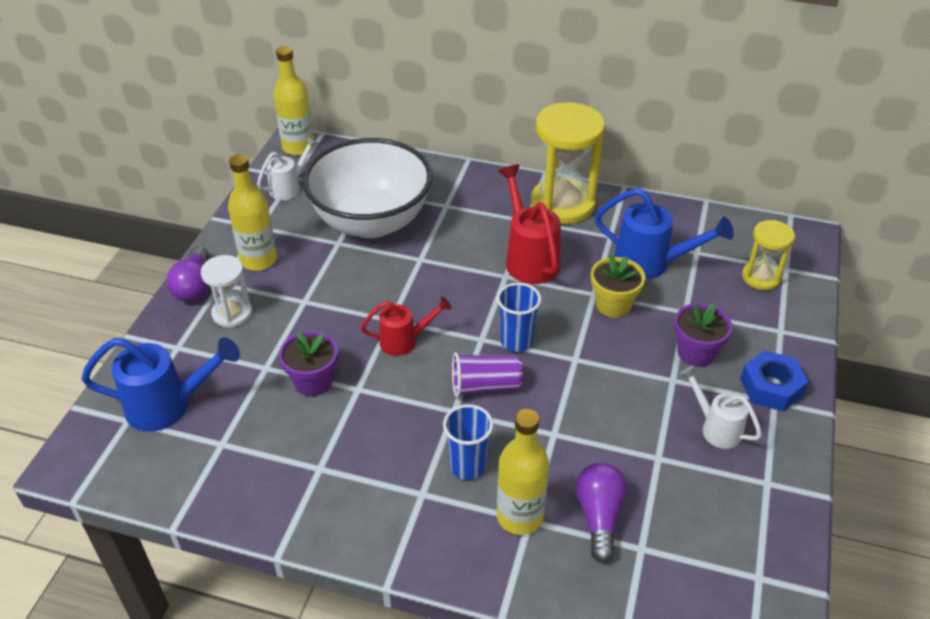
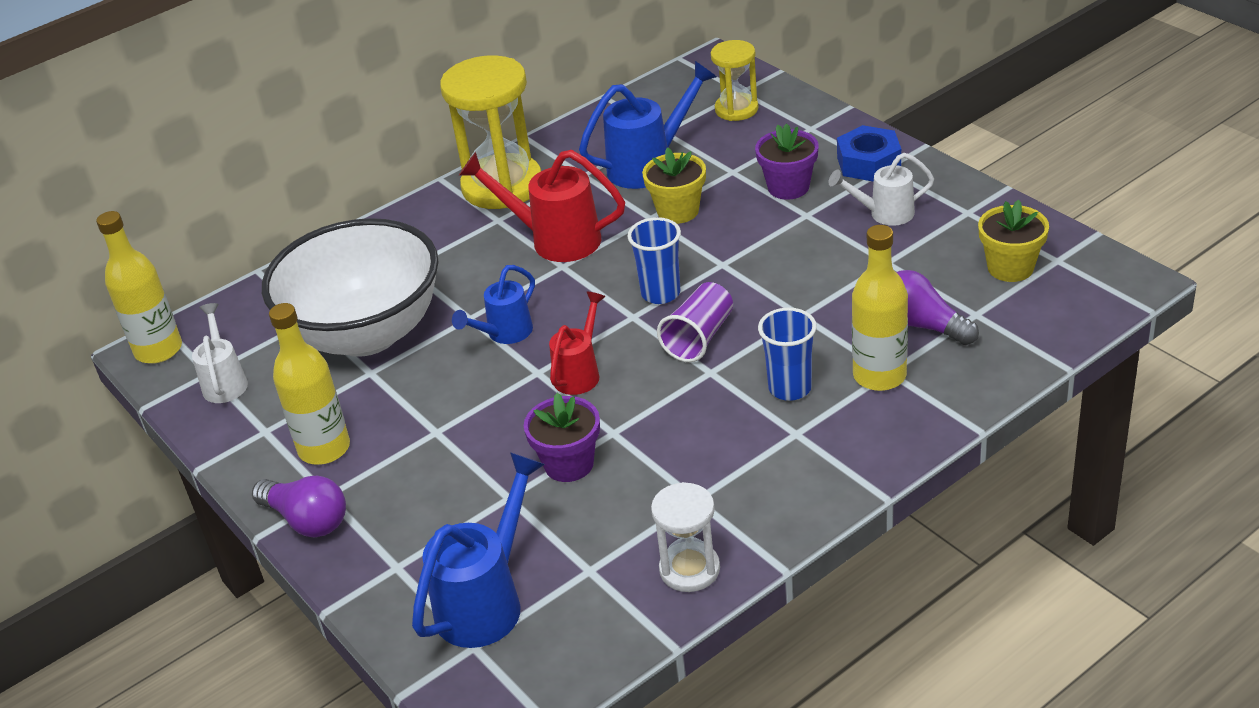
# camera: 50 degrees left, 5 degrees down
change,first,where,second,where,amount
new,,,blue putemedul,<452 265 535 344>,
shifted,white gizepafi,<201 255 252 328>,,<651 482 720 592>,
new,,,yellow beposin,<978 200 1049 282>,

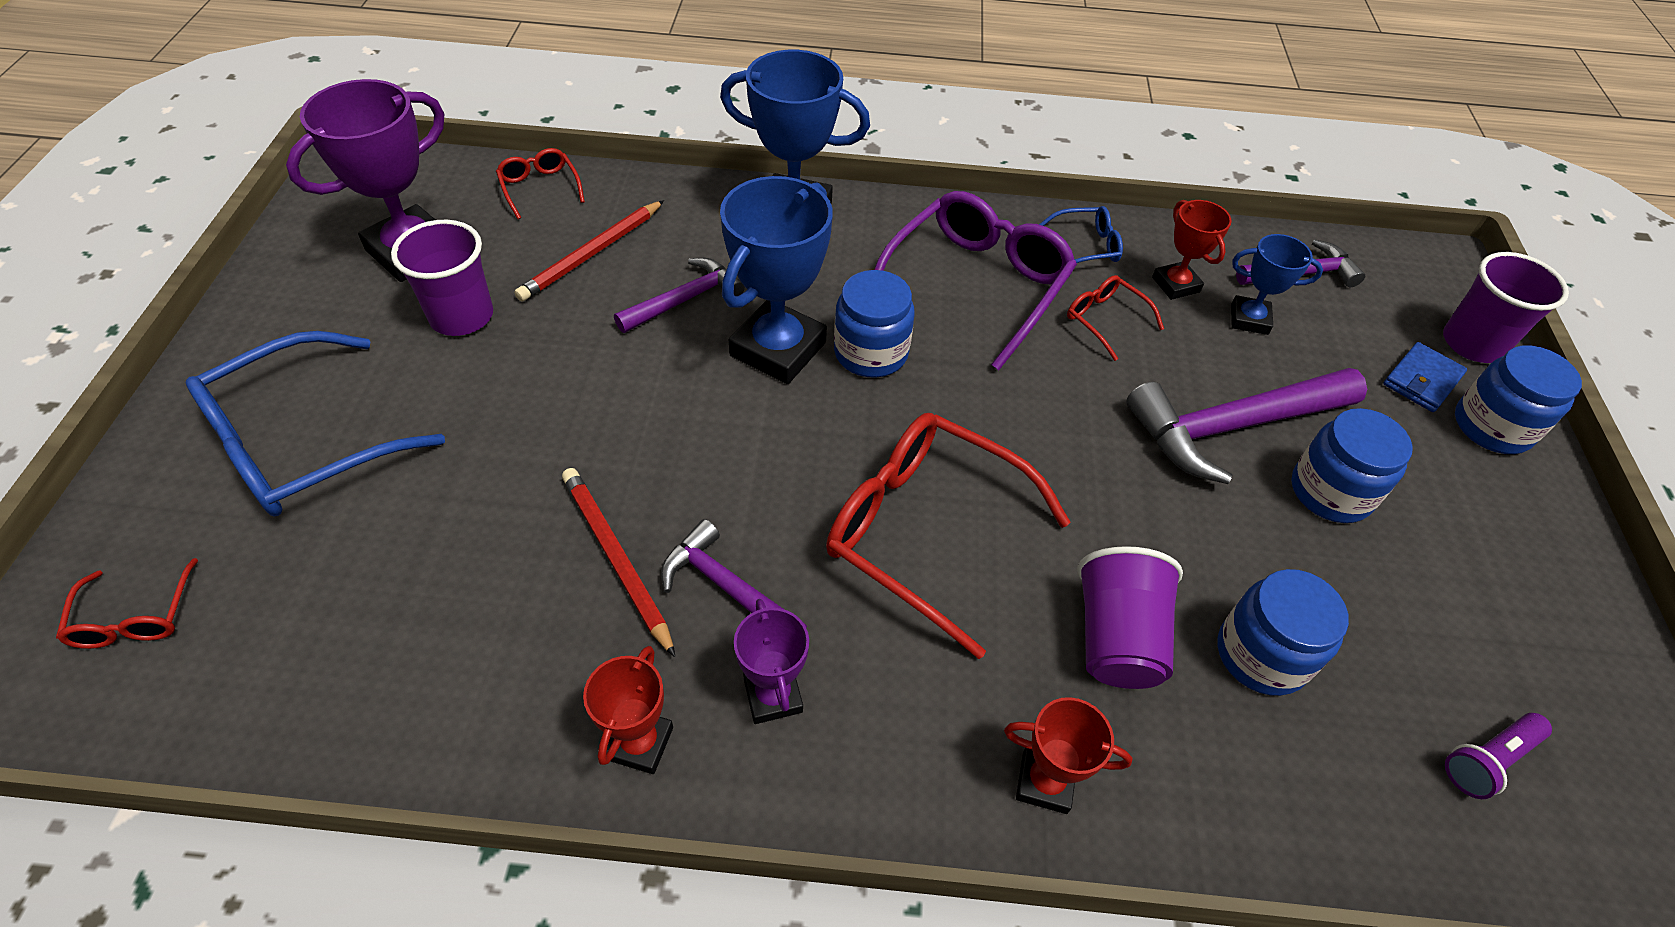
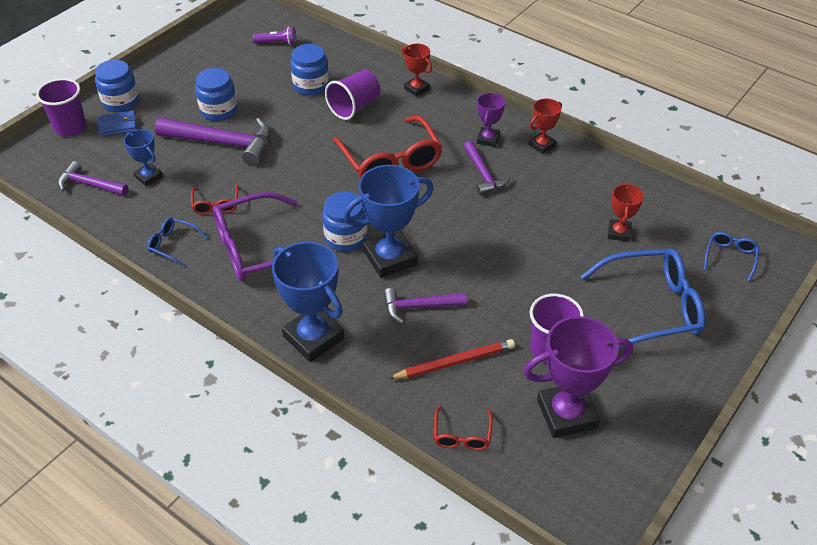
# camera: 145 degrees left, 5 degrees down
change,first,where,second,where,amount
shifted,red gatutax,<1152 200 1232 300>,,<608 183 644 242>,
repainted,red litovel,<56 558 198 649>,blue litovel,<704 232 759 281>,
gone,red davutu,<562 468 675 657>,,,

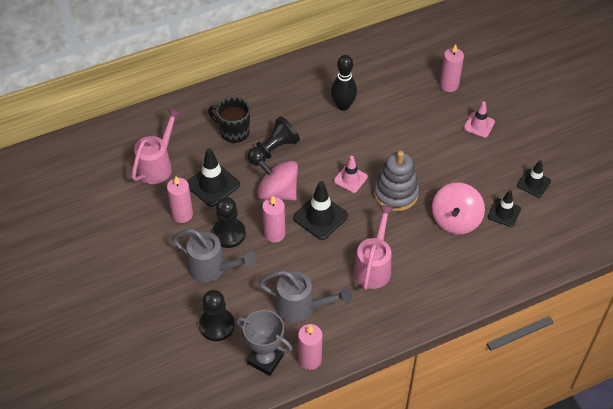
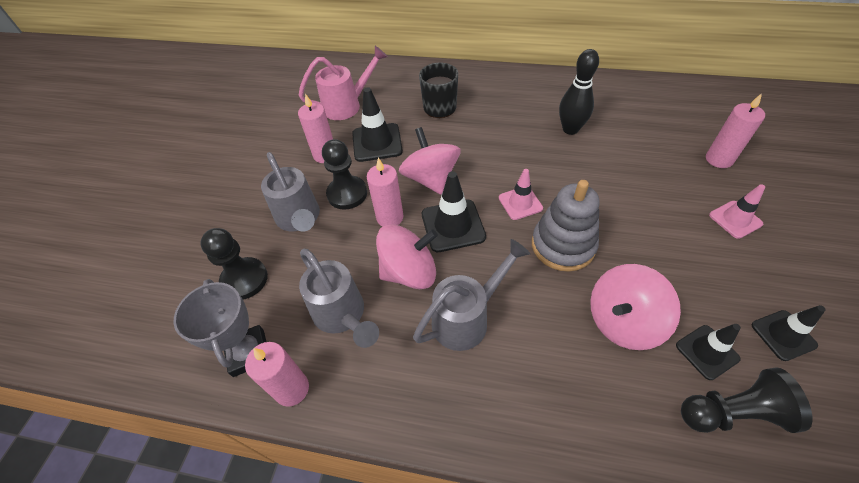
# camera: 40 degrees right, 0 degrees up
change,first,where,second,where,amount
new,,,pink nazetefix,<376 224 438 289>,
repainted,pink putemedul,<354 205 394 290>,grey putemedul,<413 239 530 351>,
shifted,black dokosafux,<248 116 300 165>,,<681 367 812 433>,

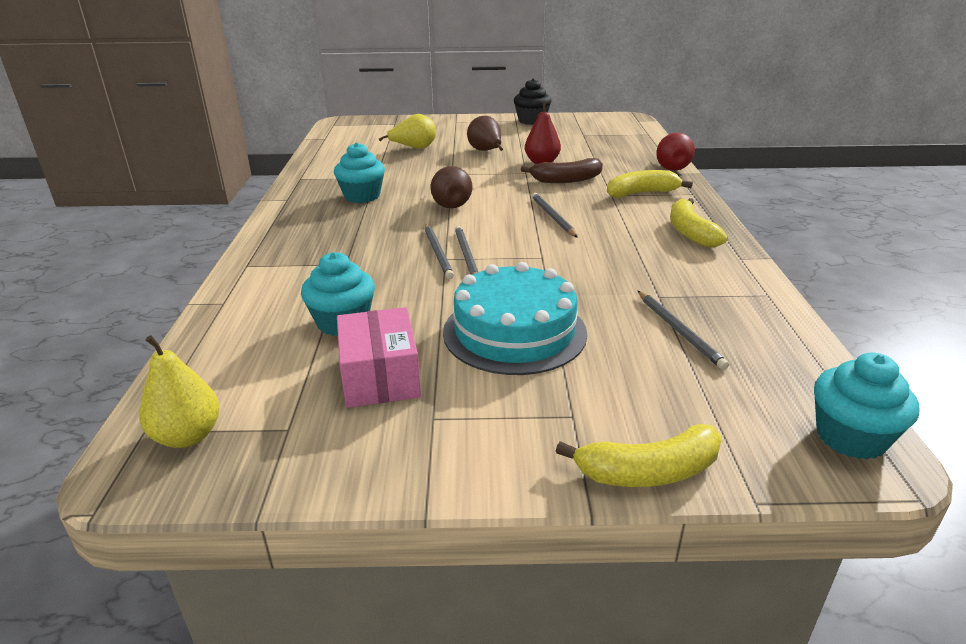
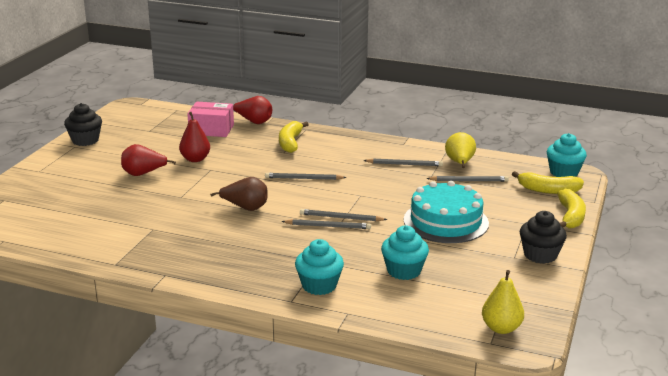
# camera: 70 degrees left, 5 degrees down
change,first,where,second,where,amount
repainted,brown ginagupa,<467 116 503 151>,red ginagupa,<121 144 176 176>,
shifted,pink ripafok,<337 307 421 408>,,<187 102 234 137>,
shifted,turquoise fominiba,<334 142 385 203>,,<295 239 344 295>,
new,,,grey davutu,<363 159 443 166>,
shifted,yellow ginagupa,<379 114 436 149>,,<445 132 476 168>,
shifted,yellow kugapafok,<670 198 728 247>,,<512 171 584 194>,
new,,,black fominiba,<520 211 567 264>,
gone,brown kugapafok,<521 158 603 183>,,,

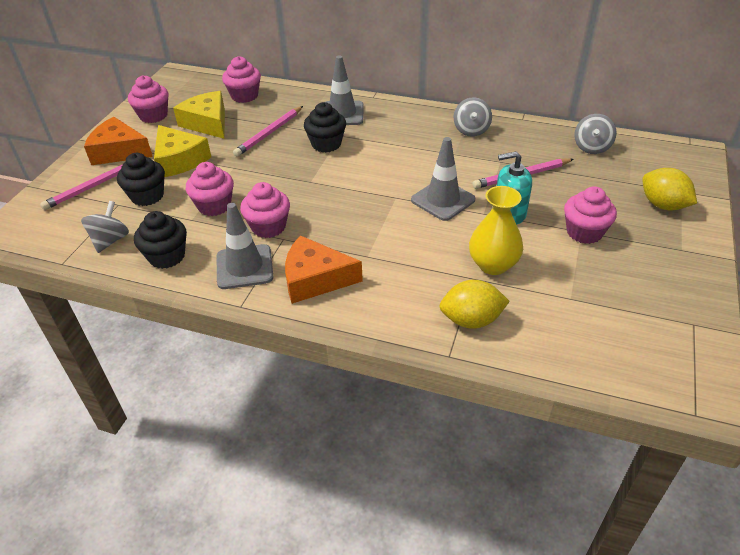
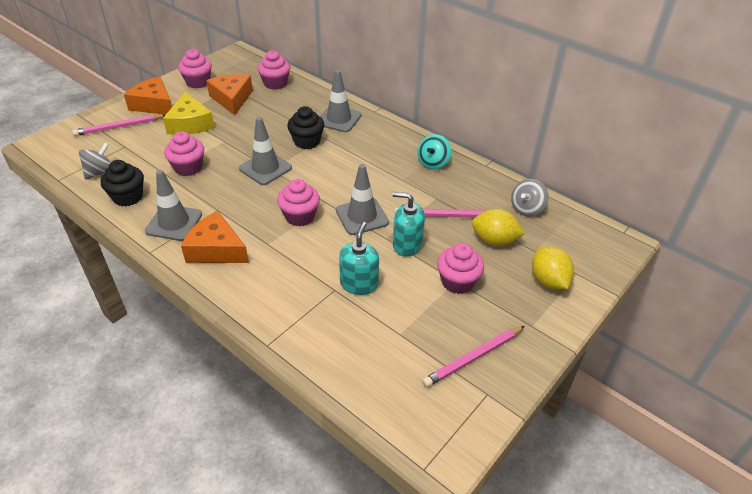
# camera: 20 degrees right, 0 degrees up
change,first,where,second,where,amount
repainted,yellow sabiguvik,<173 91 225 139>,orange sabiguvik,<206 74 253 115>,
new,,,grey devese,<239 117 292 185>,
shifted,pink fominiba,<240 182 290 238>,,<277 179 320 226>,
swapped,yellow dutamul,<469 186 523 275>,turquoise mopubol,<339 222 379 295>,
repainted,grey nazetefix,<454 97 492 137>,turquoise nazetefix,<418 134 451 170>,
shifted,pink davutu,<233 106 303 157>,,<422 326 525 387>,
shifted,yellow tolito,<439 280 510 329>,,<472 209 525 246>,
gone,black fominiba,<117 153 165 206>,,,

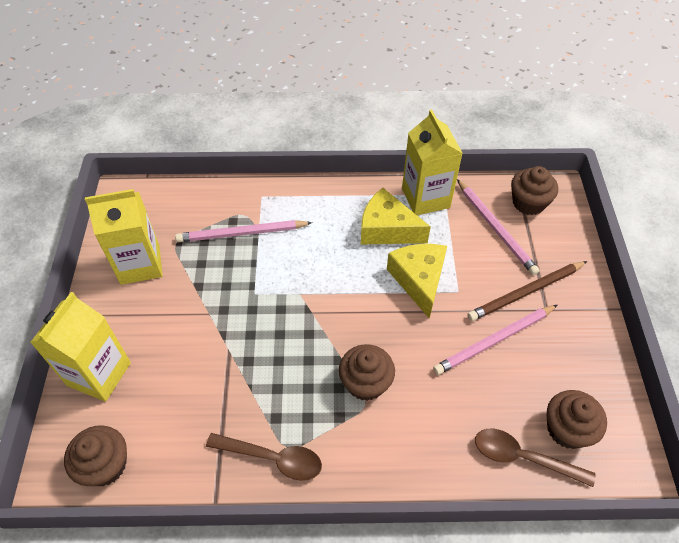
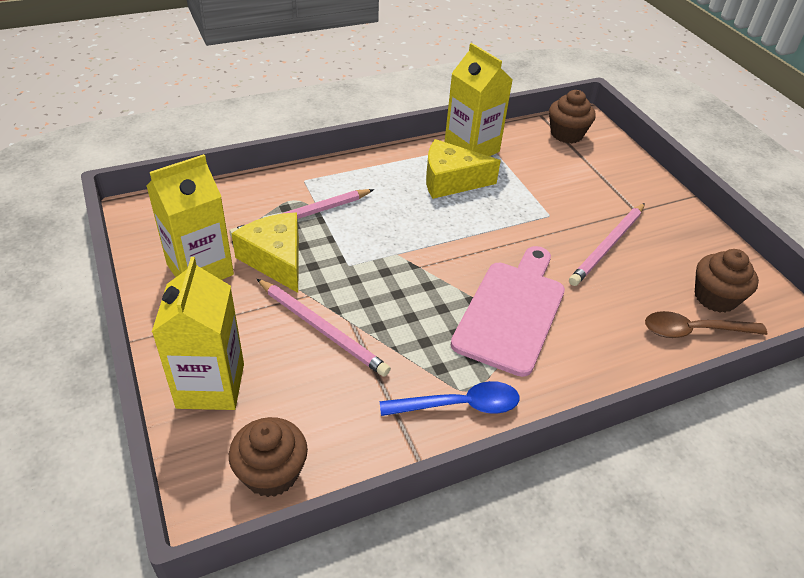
# camera: 25 degrees left, 10 degrees down
change,first,where,second,where,amount
shifted,yellow sabiguvik,<387 244 447 319>,,<231 212 299 293>,
shifted,pink davutu,<457 179 540 275>,,<257 279 391 376>,
repainted,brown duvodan,<206 433 322 481>,blue duvodan,<380 381 520 416>,
swapped,brown fominiba,<339 344 395 401>,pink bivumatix,<451 246 565 377>,
gone,brown davutu,<467 261 587 321>,,,

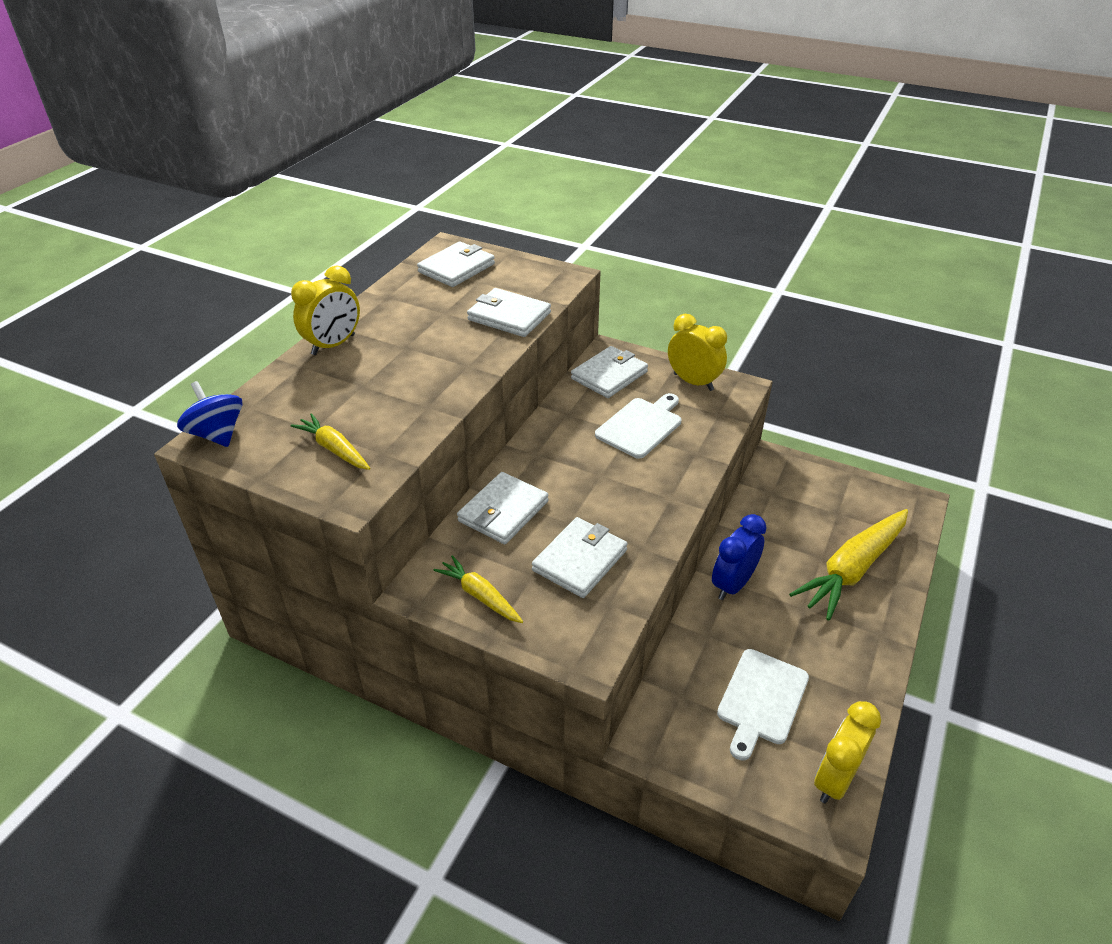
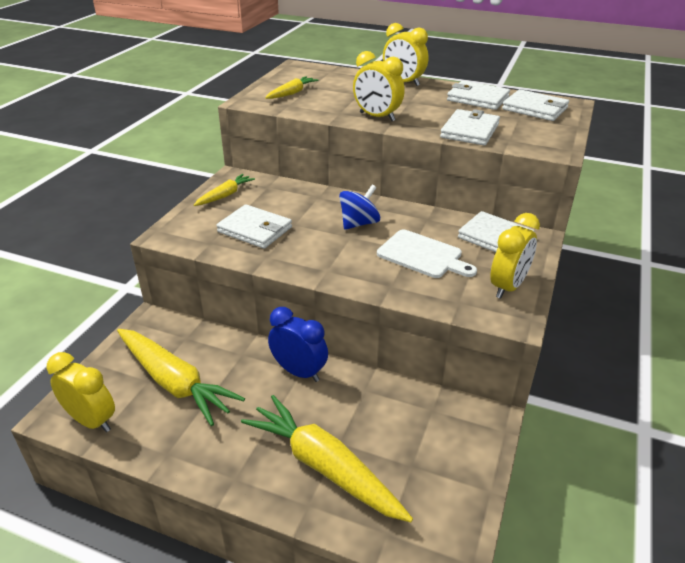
# camera: 85 degrees right, 5 degrees down
change,first,where,second,where,amount
swapped,white bivumatix,<717 649 809 761>,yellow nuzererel,<117 329 245 426>,
shifted,blue nazetefix,<177 381 243 447>,,<339 185 380 230>,
new,,,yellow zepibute,<353 51 405 121>,
shifted,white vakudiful,<457 472 548 545>,,<447 81 510 110>,

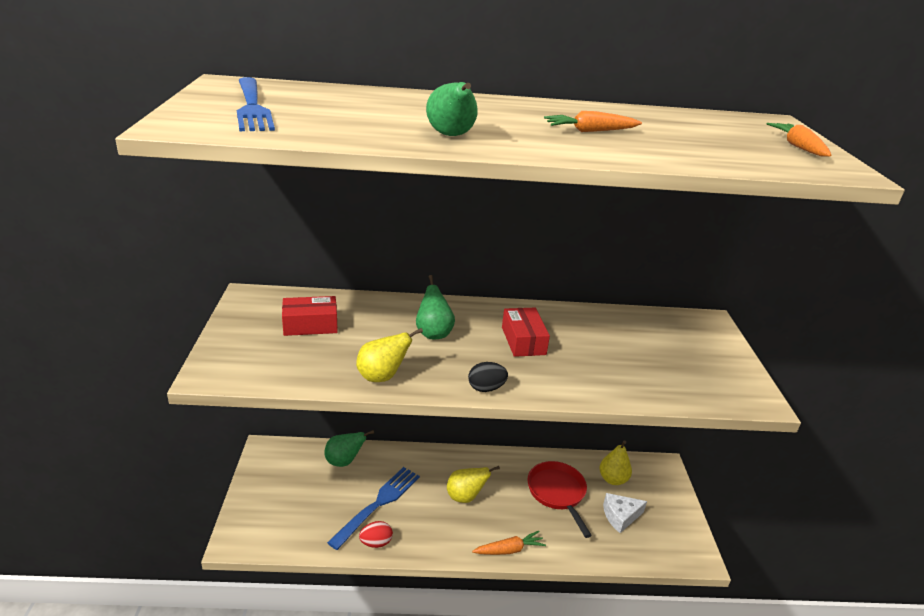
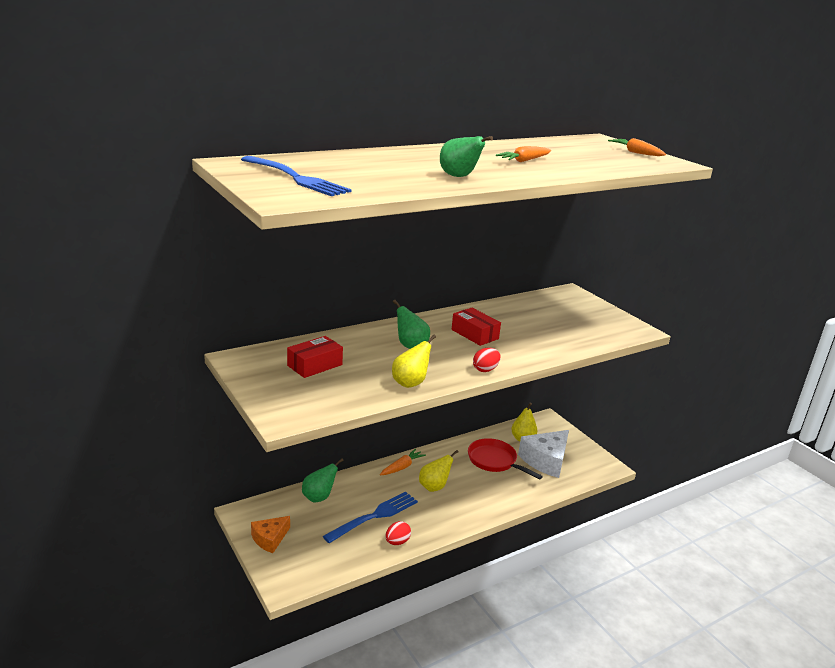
# camera: 30 degrees left, 5 degrees down
change,first,where,second,where,amount
new,,,orange sabiguvik,<251 516 290 553>,
rotated,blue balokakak,<327 467 420 550>,,<323 492 418 543>,45 degrees clockwise
shifted,orange nuzererel,<472 531 546 555>,,<380 449 426 475>,
repainted,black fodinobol,<468 362 508 392>,red fodinobol,<473 348 501 372>,
scaled,white sabiguvik,<603 493 647 533>,,<518 430 569 478>,x1.67

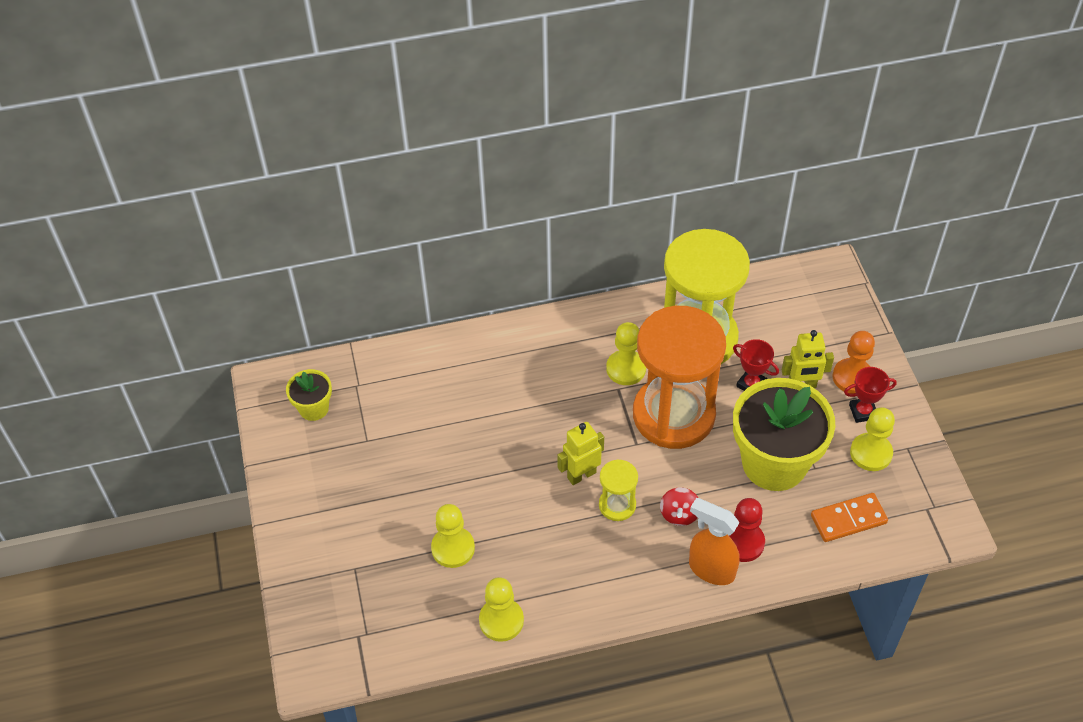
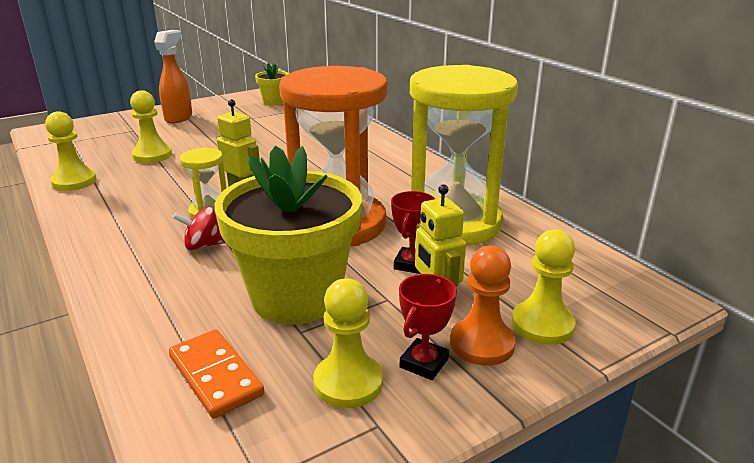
# camera: 70 degrees right, 25 degrees down
change,first,where,second,where,amount
shifted,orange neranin,<689 498 740 585>,,<154 30 192 124>,
rotated,red gatutax,<844 367 897 423>,,<399 274 457 380>,60 degrees clockwise
shifted,yellow dokosafux,<606 322 646 385>,,<512 229 576 345>,
gone,red dokosafux,<729 498 765 562>,,,

